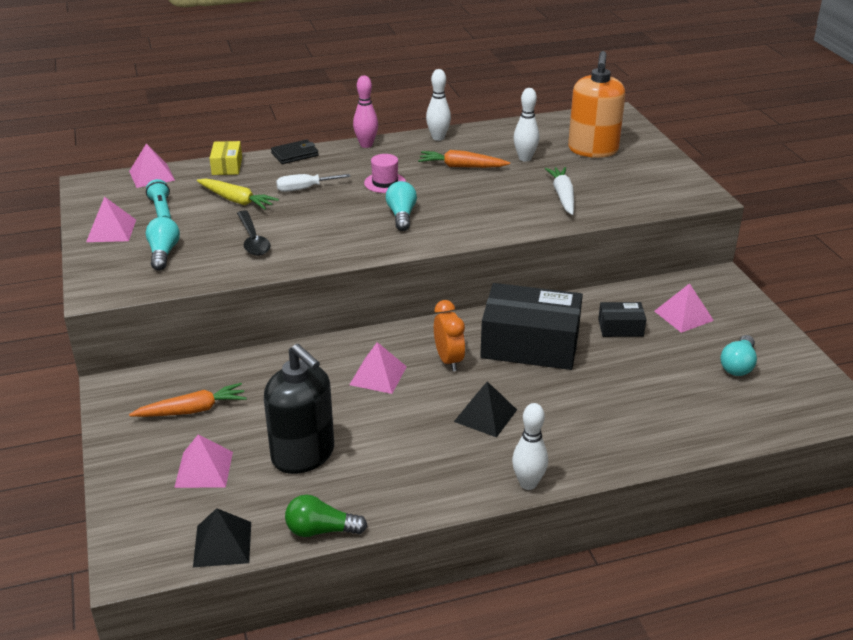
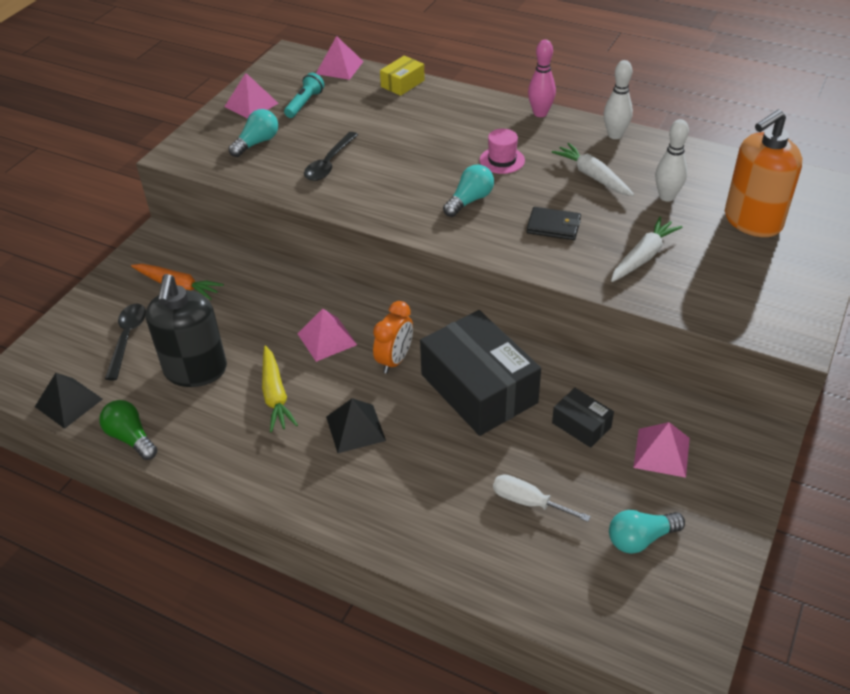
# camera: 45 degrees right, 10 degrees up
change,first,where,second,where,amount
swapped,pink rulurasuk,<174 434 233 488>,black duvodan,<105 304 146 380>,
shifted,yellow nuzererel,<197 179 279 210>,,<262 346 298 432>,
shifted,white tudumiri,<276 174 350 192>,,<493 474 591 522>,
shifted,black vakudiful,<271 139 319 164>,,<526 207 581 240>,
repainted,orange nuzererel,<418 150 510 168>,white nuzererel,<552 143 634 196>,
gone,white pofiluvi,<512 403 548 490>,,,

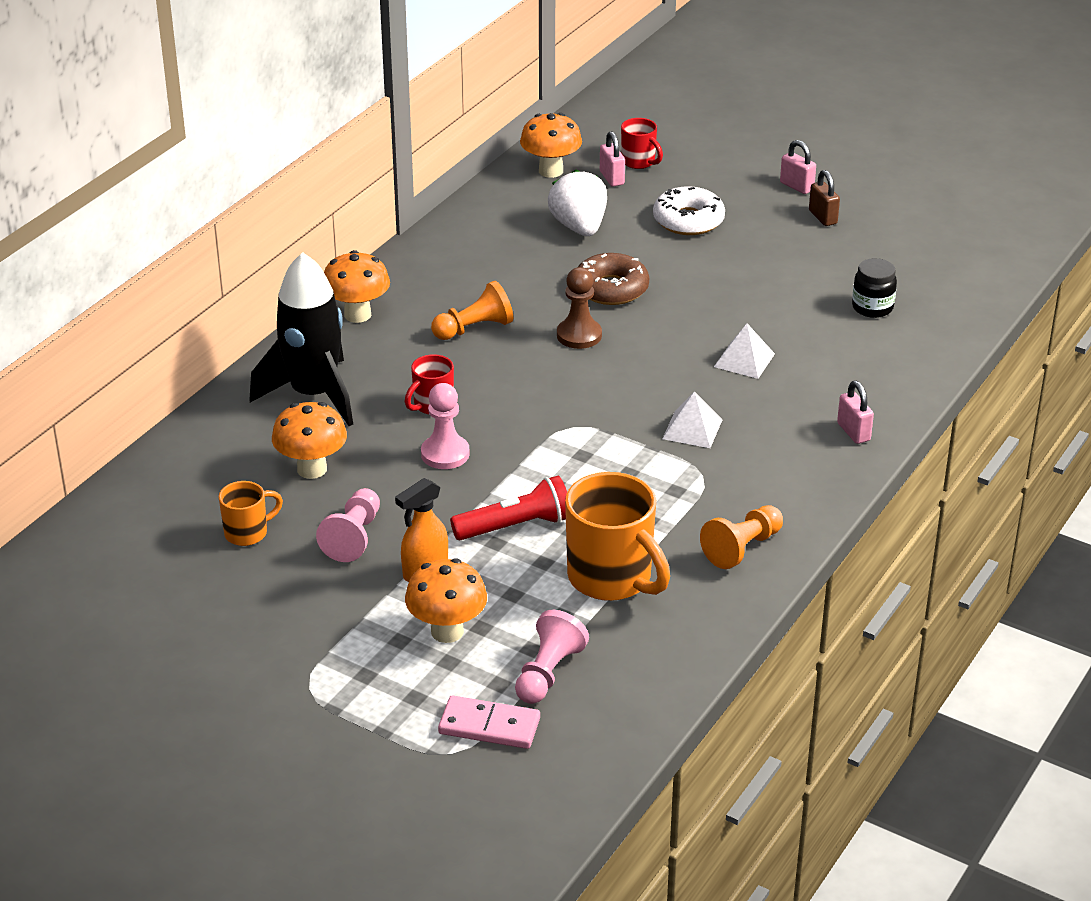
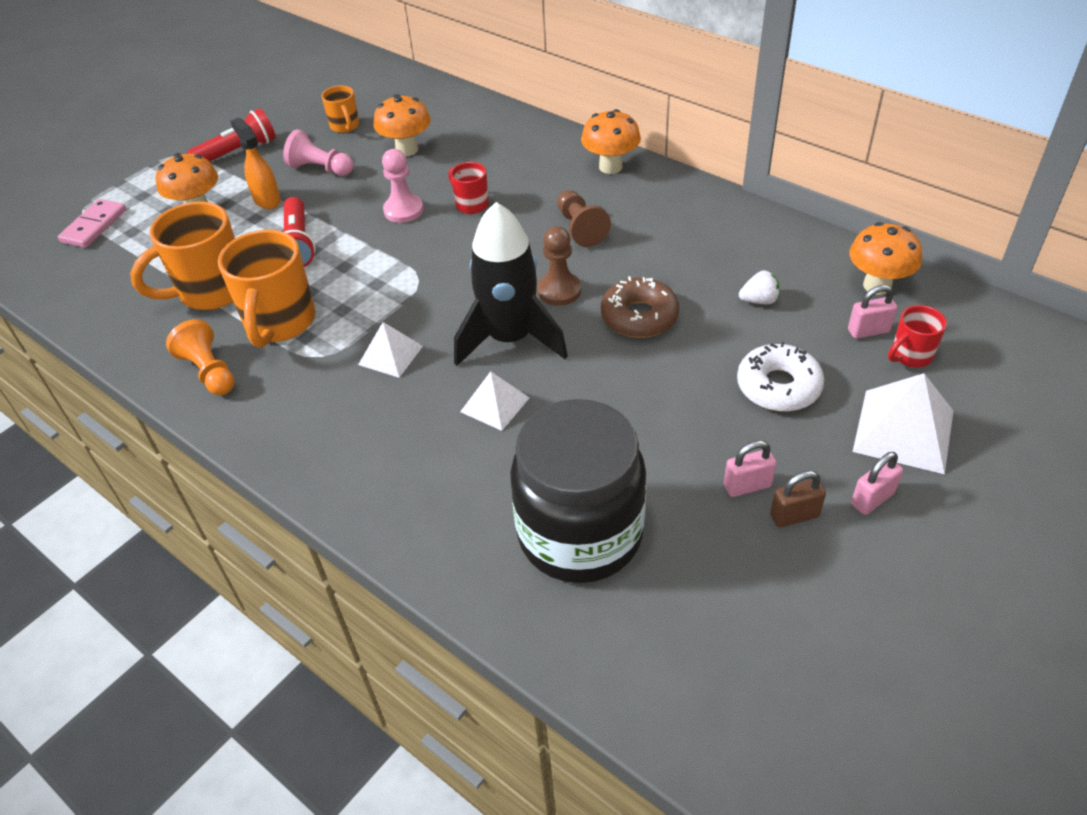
# camera: 100 degrees right, 10 degrees up
change,first,where,second,where,amount
new,,,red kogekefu,<187 108 276 162>,
new,,,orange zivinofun,<218 230 315 348>,
shifted,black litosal,<249 252 353 426>,,<454 202 568 366>,
scaled,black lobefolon,<852 258 897 318>,,<510 399 646 583>,x2.42
repainted,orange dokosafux,<431 281 513 340>,brown dokosafux,<557 190 611 247>,
shifted,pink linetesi,<837 381 874 444>,,<724 440 777 497>,
scaled,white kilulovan,<548 169 607 236>,,<739 270 780 304>,x0.53
new,,,white rulurasuk,<853 373 954 474>,
gone,pink dokosafux,<515 610 589 704>,,,

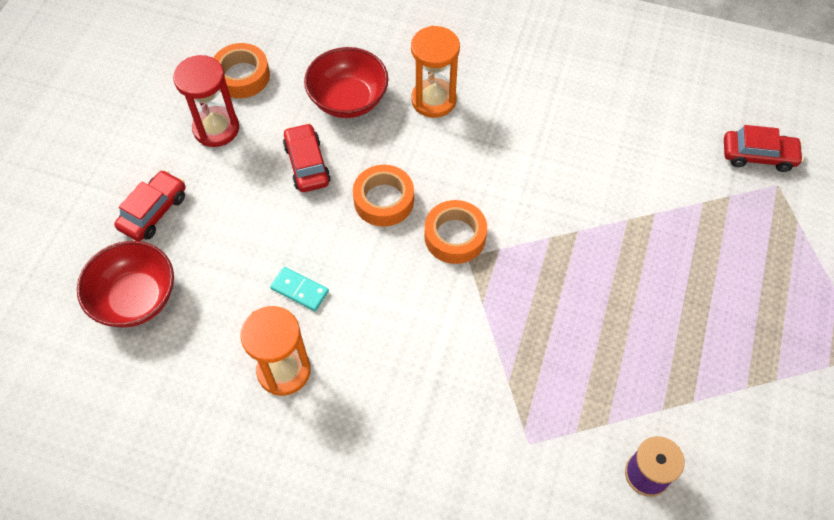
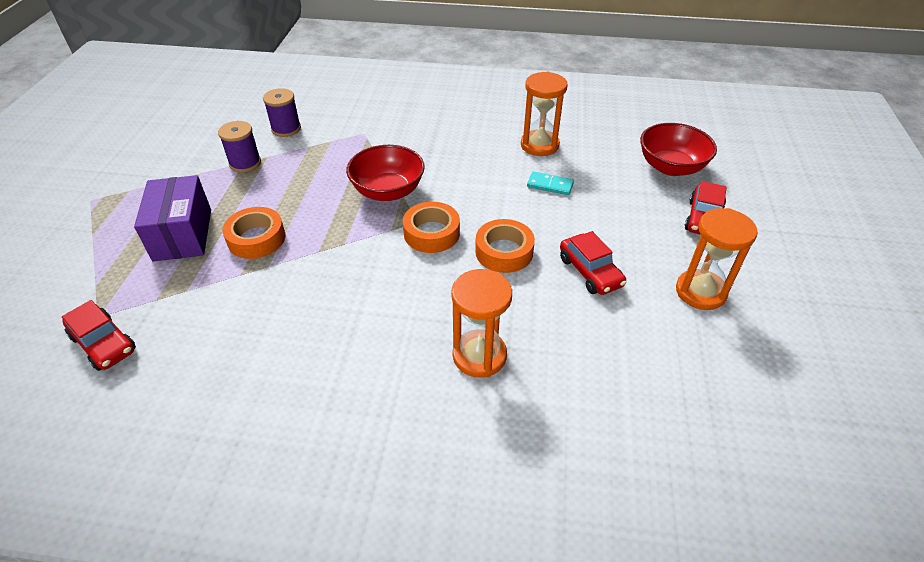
# camera: 170 degrees right, 15 degrees down
change,first,where,second,where,amount
rotated,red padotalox,<724 125 804 172>,,<62 300 136 371>,135 degrees counterclockwise
new,,,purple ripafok,<134 175 211 261>,
new,,,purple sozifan,<218 121 261 172>,
shifted,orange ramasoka,<213 43 270 98>,,<222 207 286 259>,
shifted,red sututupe,<304 47 389 118>,,<346 145 425 201>,
repainted,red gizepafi,<173 55 239 147>,orange gizepafi,<676 208 758 310>,

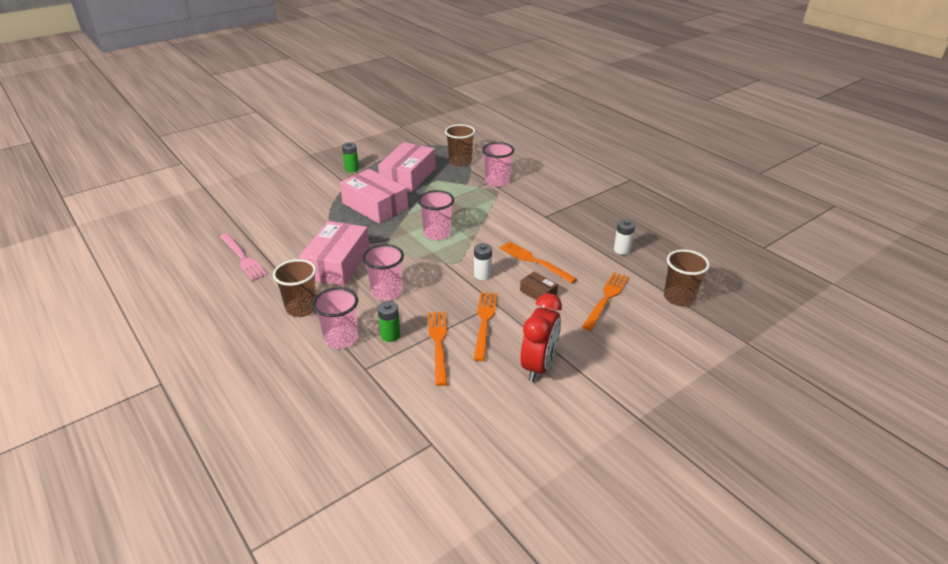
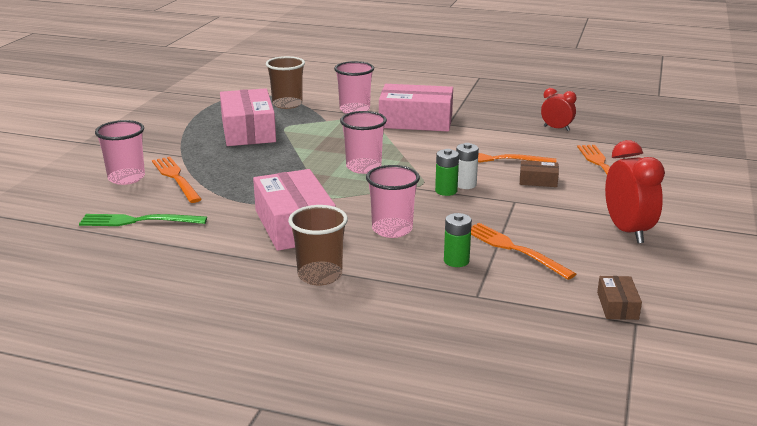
# camera: 35 degrees left, 10 degrees down
change,first,where,second,where,amount
new,,,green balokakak,<79 214 207 226>,
shifted,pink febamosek,<312 287 358 349>,,<95 120 145 185>,
shifted,orange balokakak,<473 292 497 361>,,<152 157 202 203>,
shifted,pink ripafok,<340 169 408 224>,,<379 84 453 131>,
shifted,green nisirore,<342 142 359 172>,,<435 149 459 196>,
swapped,white nisirore,<614 219 635 255>,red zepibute,<541 88 577 131>,
new,,,brown ripafok,<597 276 642 320>,
gone,pink balokakak,<220 233 267 281>,,,
gone,brown febamosek,<664 250 710 306>,,,

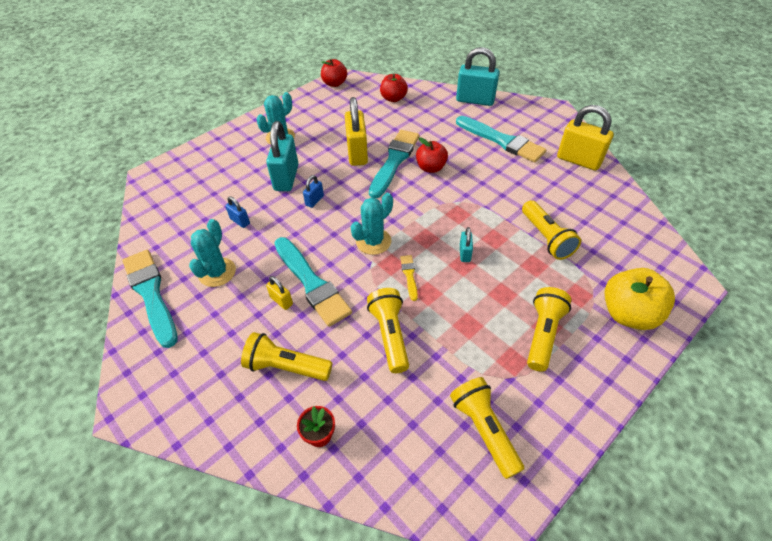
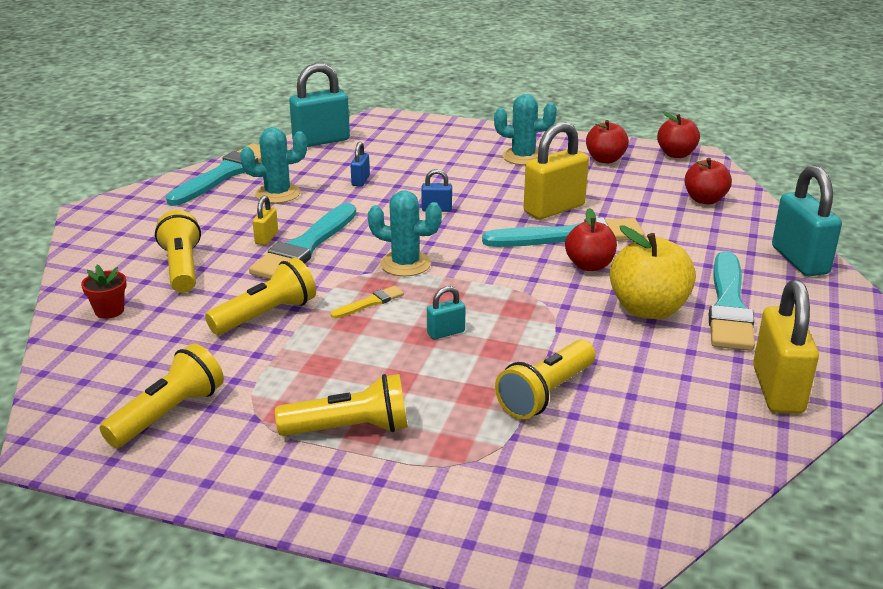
# camera: 60 degrees right, 20 degrees down
change,first,where,second,where,amount
shifted,turquoise linetesi,<266 121 298 191>,,<289 63 350 147>,
new,,,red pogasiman,<586 120 629 163>,
shifted,yellow pogasiman,<604 268 675 330>,,<610 226 696 319>,

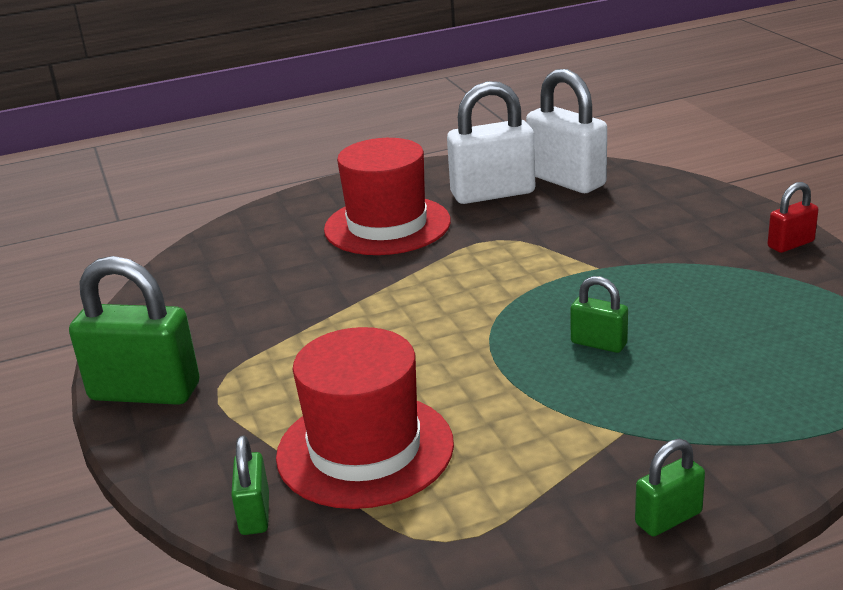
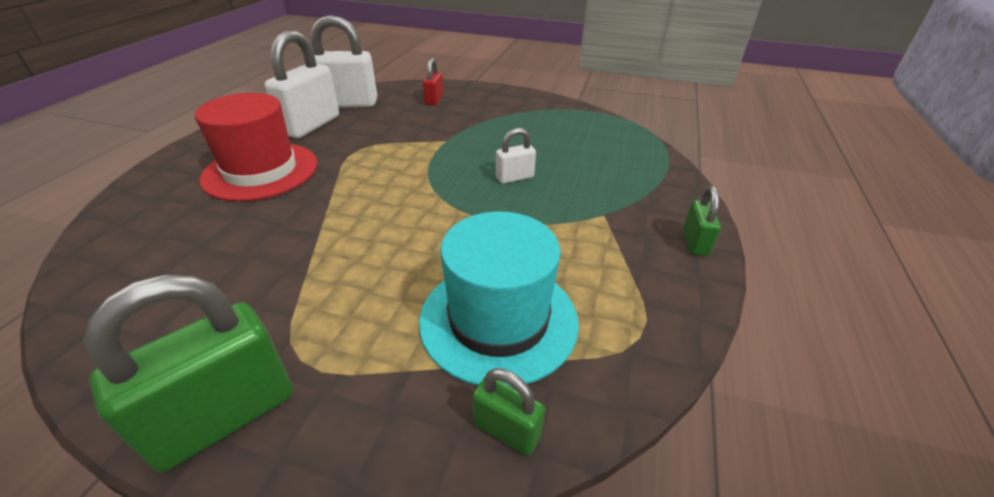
# camera: 55 degrees left, 10 degrees up
change,first,where,second,where,amount
repainted,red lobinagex,<276 327 454 509>,turquoise lobinagex,<419 211 579 387>,
shifted,red linetesi,<767 182 819 253>,,<423 58 443 106>,
repainted,green linetesi,<571 276 628 353>,white linetesi,<496 128 536 184>,

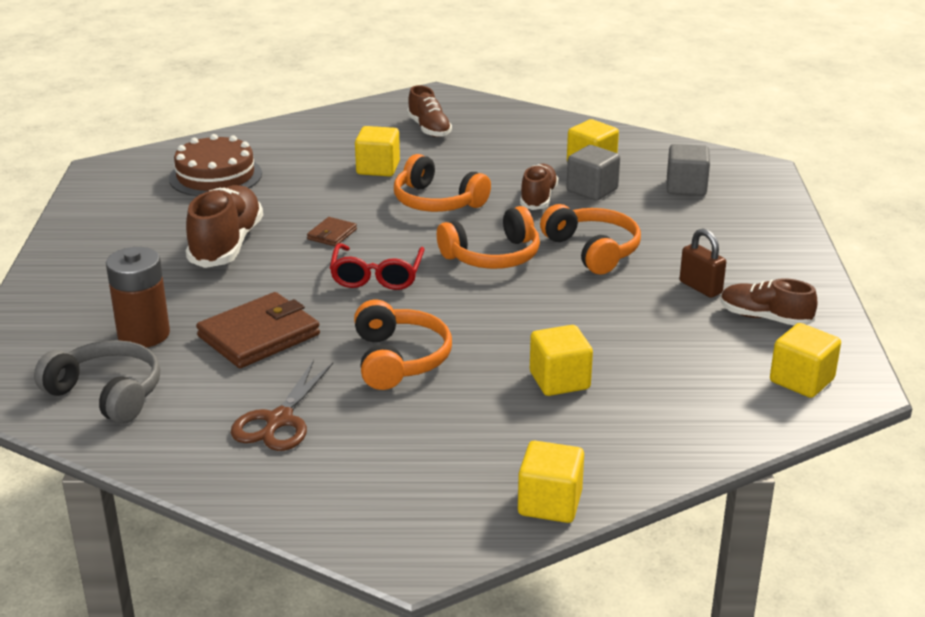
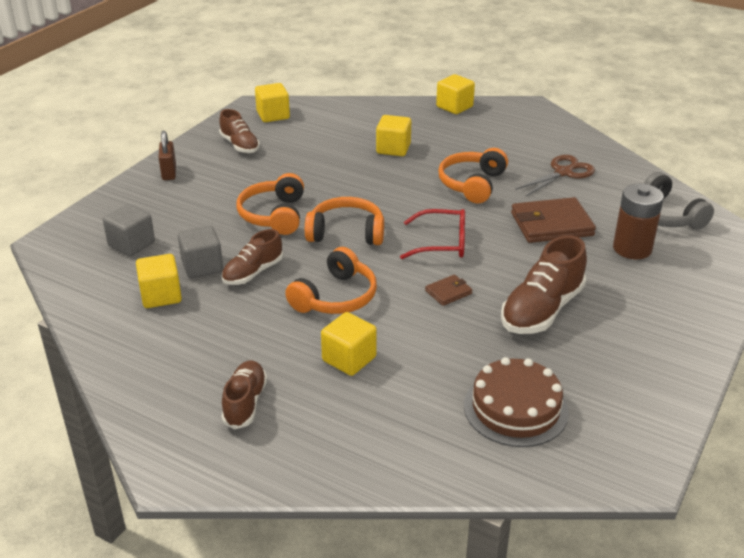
# camera: 150 degrees left, 5 degrees up
change,first,where,second,where,amount
shifted,brown linetesi,<680 228 726 298>,,<159 131 176 180>,
rotated,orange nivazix,<394 154 491 212>,,<285 247 377 314>,60 degrees clockwise
rotated,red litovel,<330 243 425 290>,,<400 209 465 259>,60 degrees clockwise

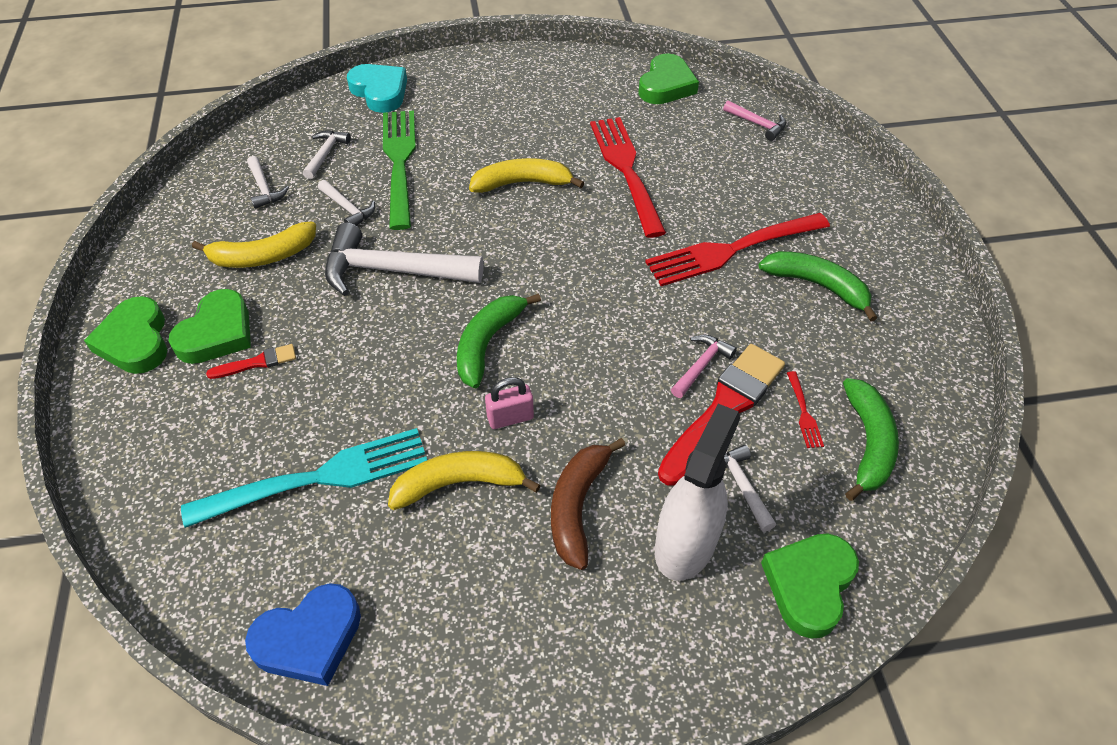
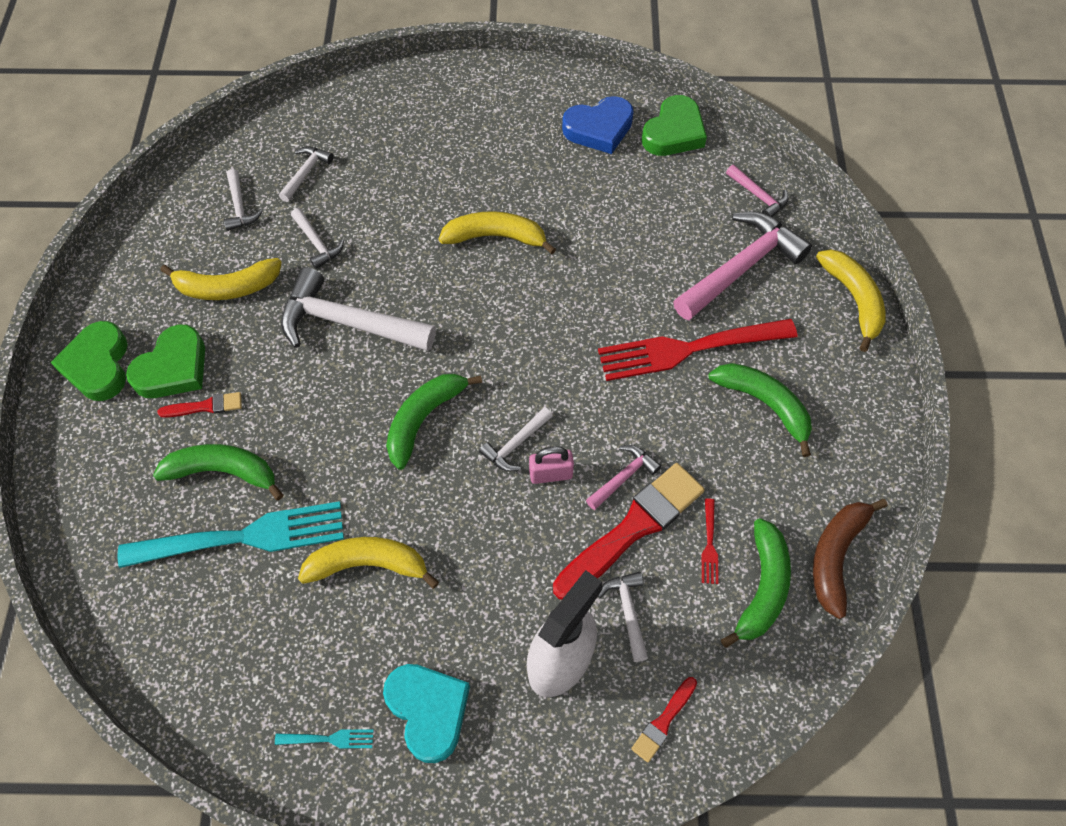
# camera: 10 degrees right, 10 degrees up
change,first,where,second,where,amount
new,,,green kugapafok,<153 444 283 500>,
new,,,turquoise balokakak,<275 730 374 749>,
shifted,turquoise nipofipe,<347 64 407 113>,,<383 664 470 763>,
new,,,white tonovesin,<479 407 553 472>,
shifted,pink linetesi,<485 377 534 429>,,<529 446 574 484>,
shifted,blue nipofipe,<245 583 361 686>,,<562 96 634 154>,
swapped,green nipofipe,<761 533 859 639>,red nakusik,<631 677 697 763>,
new,,,pink tonovesin,<673 211 812 320>,
shifted,brown kugapafok,<551 438 625 570>,,<813 499 887 619>,
new,,,yellow kugapafok,<816 249 886 352>,
gone,green balokakak,<383 110 416 230>,,,
gone,red balokakak,<590 117 666 238>,,,

